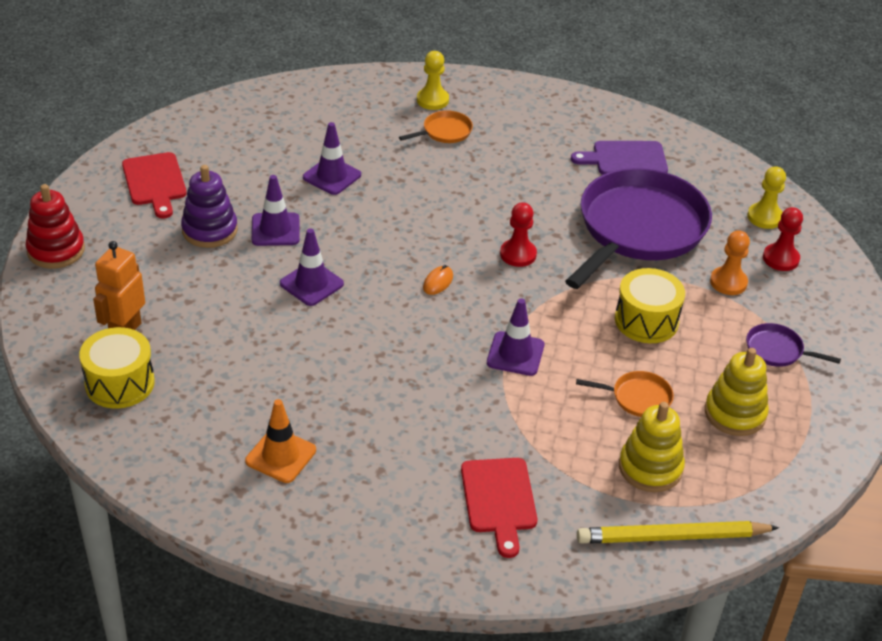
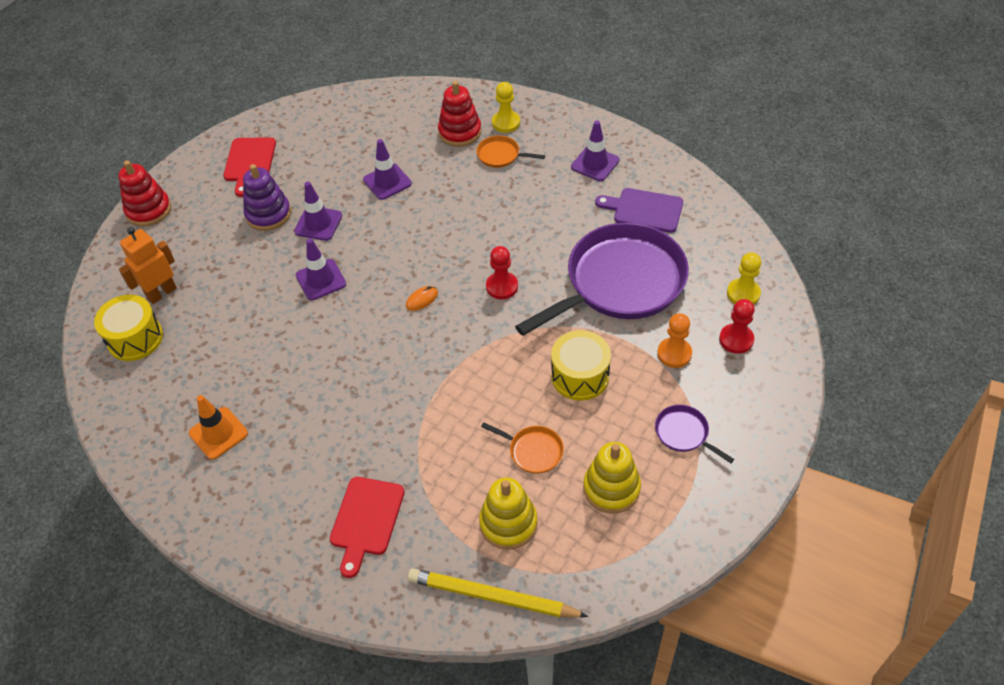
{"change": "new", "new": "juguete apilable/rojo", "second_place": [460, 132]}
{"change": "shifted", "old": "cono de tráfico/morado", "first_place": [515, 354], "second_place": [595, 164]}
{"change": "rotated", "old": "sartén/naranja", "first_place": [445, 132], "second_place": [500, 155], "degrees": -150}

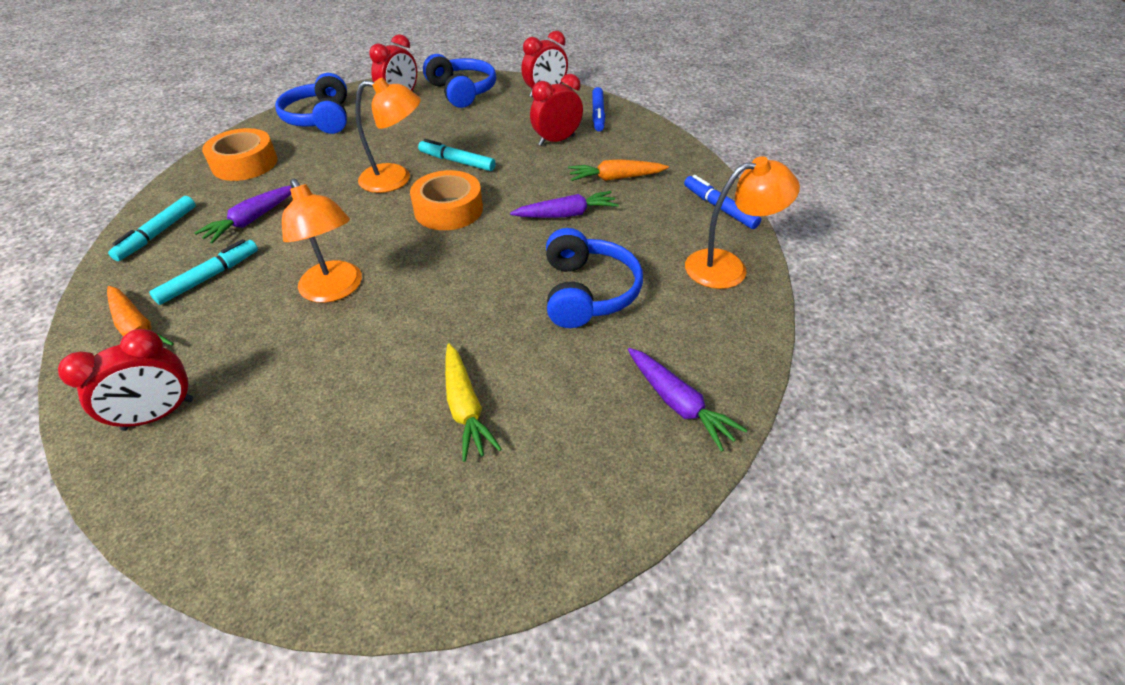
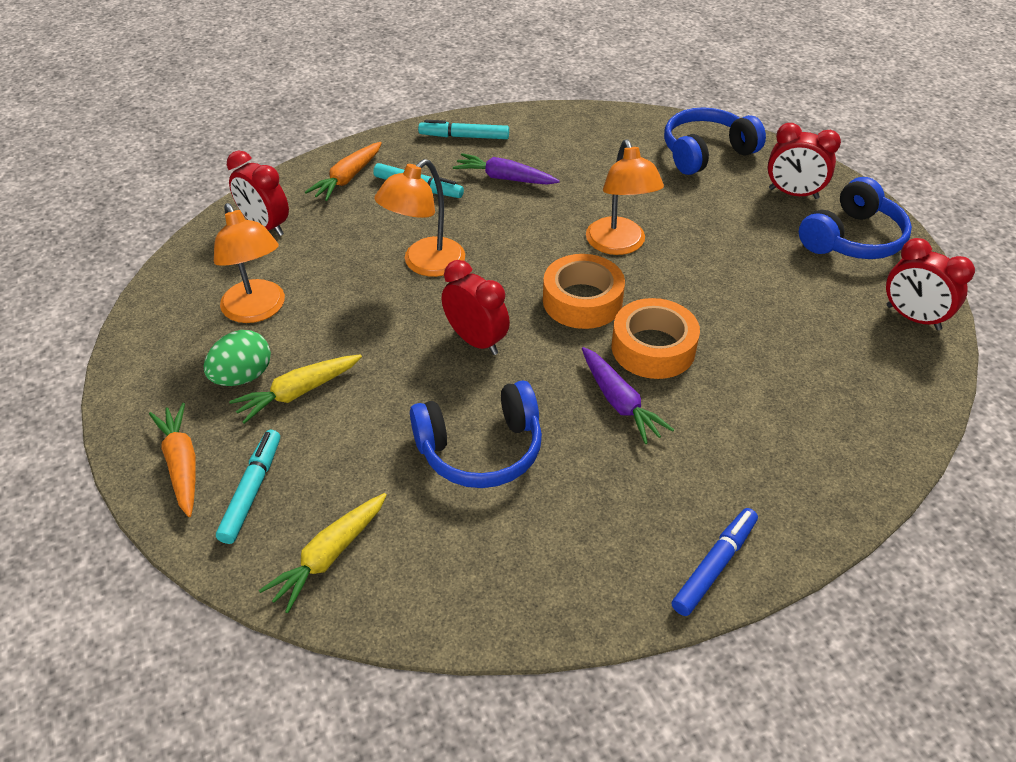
{"change": "gone", "old": "rotulador/azul", "first_place": [598, 114]}
{"change": "new", "new": "huevo/verde", "second_place": [243, 377]}
{"change": "shifted", "old": "cinta adhesiva/naranja", "first_place": [245, 163], "second_place": [653, 348]}
{"change": "shifted", "old": "rotulador/turquesa", "first_place": [457, 161], "second_place": [252, 491]}
{"change": "shifted", "old": "despertador/rojo", "first_place": [556, 140], "second_place": [476, 341]}
{"change": "shifted", "old": "zanahoria/naranja", "first_place": [615, 178], "second_place": [182, 464]}
{"change": "shifted", "old": "lámpara/naranja", "first_place": [728, 267], "second_place": [257, 310]}
{"change": "repainted", "old": "zanahoria/morado", "new": "zanahoria/amarillo", "first_place": [678, 404], "second_place": [329, 556]}

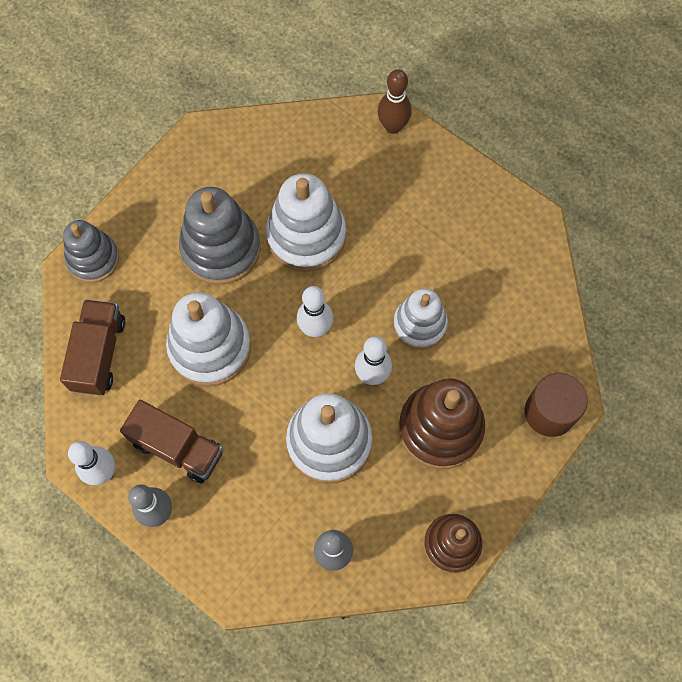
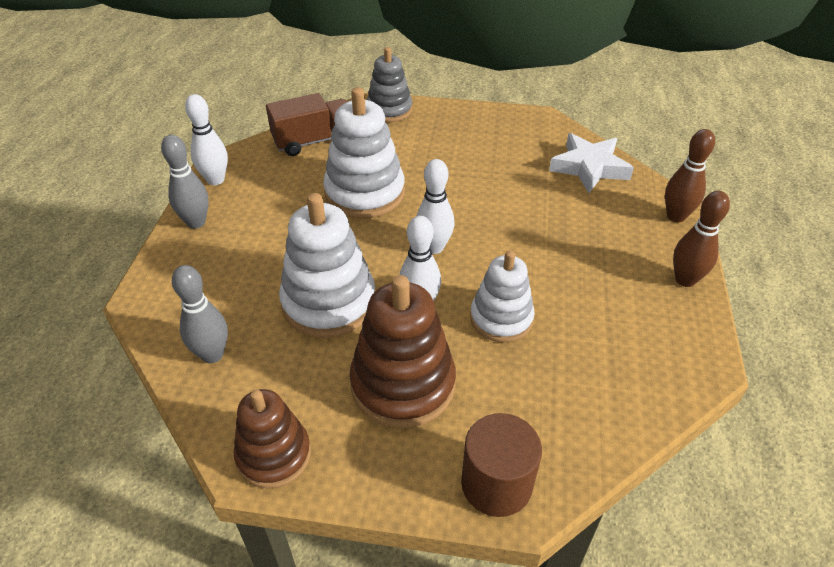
{"change": "gone", "old": "camión/marrón", "first_place": [177, 447]}
{"change": "gone", "old": "juguete apilable/gris", "first_place": [221, 248]}
{"change": "gone", "old": "juguete apilable/blanco", "first_place": [306, 236]}
{"change": "new", "new": "estrella/blanco", "second_place": [589, 167]}
{"change": "new", "new": "bolo/marrón", "second_place": [685, 280]}

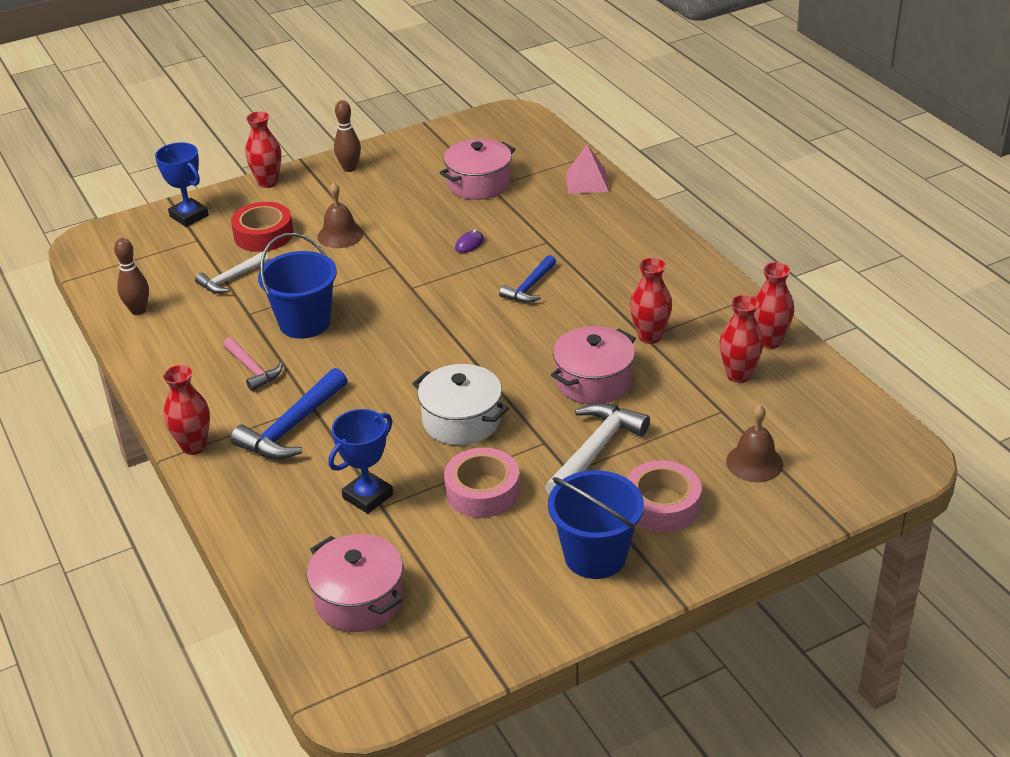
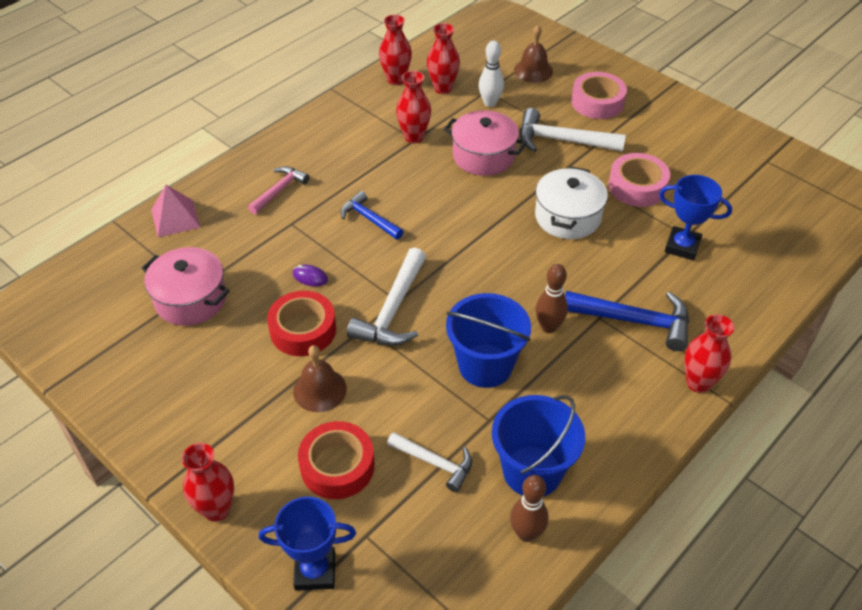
{"change": "gone", "old": "olla/rosa", "first_place": [359, 599]}
{"change": "new", "new": "cinta adhesiva/rojo", "second_place": [303, 330]}
{"change": "new", "new": "martillo/blanco", "second_place": [392, 310]}
{"change": "new", "new": "bolo/blanco", "second_place": [490, 103]}
{"change": "shifted", "old": "martillo/rosa", "first_place": [252, 369], "second_place": [279, 190]}
{"change": "shifted", "old": "bolo/marrón", "first_place": [349, 168], "second_place": [548, 327]}
{"change": "shifted", "old": "balde/azul", "first_place": [595, 556], "second_place": [532, 471]}
{"change": "rotated", "old": "trofeo/azul", "first_place": [189, 216], "second_place": [315, 571], "degrees": 60}
{"change": "rotated", "old": "martillo/azul", "first_place": [529, 287], "second_place": [369, 219], "degrees": -150}

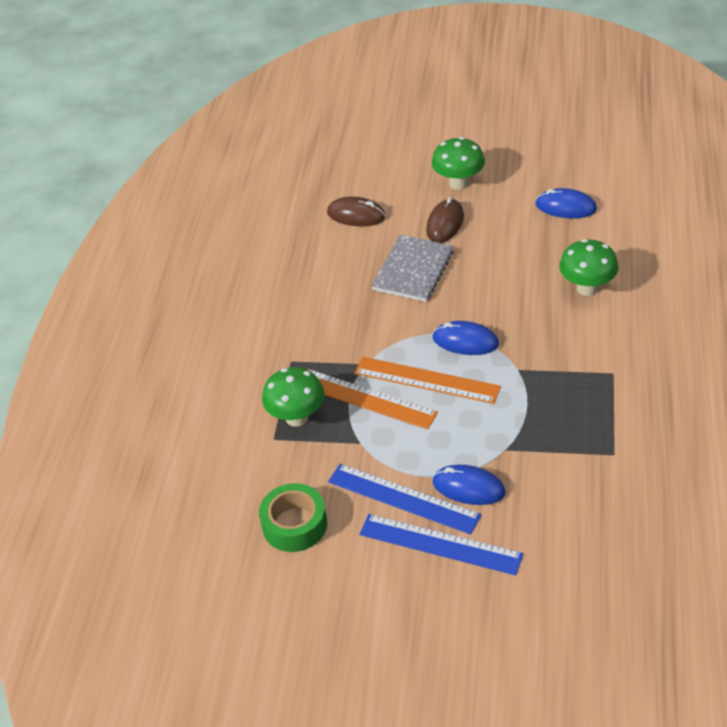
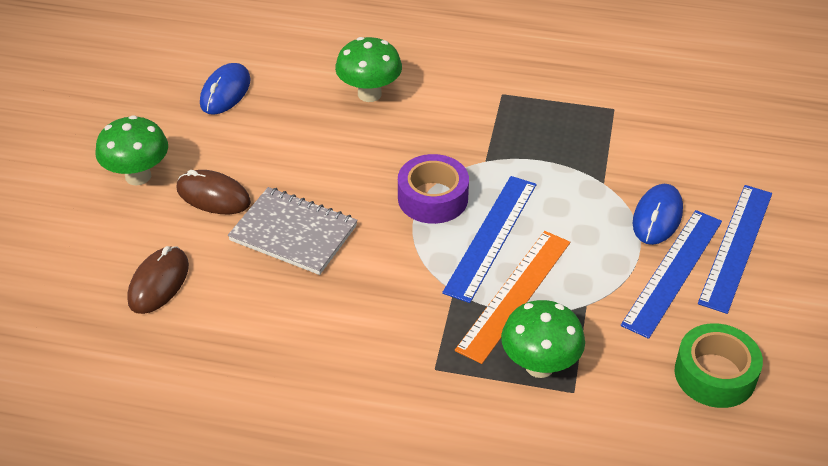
{"change": "swapped", "old": "ratón/azul", "new": "cinta adhesiva/morado", "first_place": [465, 341], "second_place": [433, 198]}
{"change": "repainted", "old": "regla/naranja", "new": "regla/azul", "first_place": [427, 380], "second_place": [491, 237]}

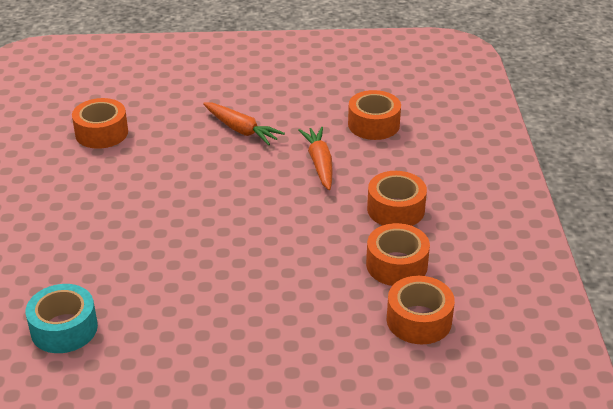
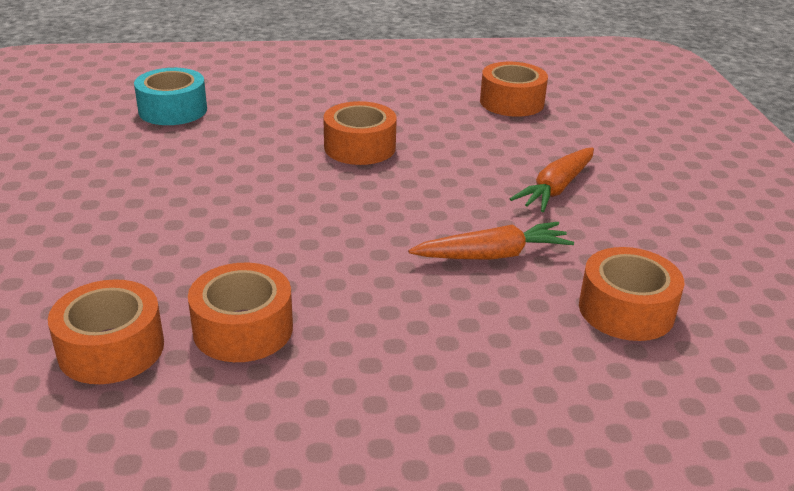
{"change": "shifted", "old": "cinta adhesiva/naranja", "first_place": [395, 209], "second_place": [359, 147]}

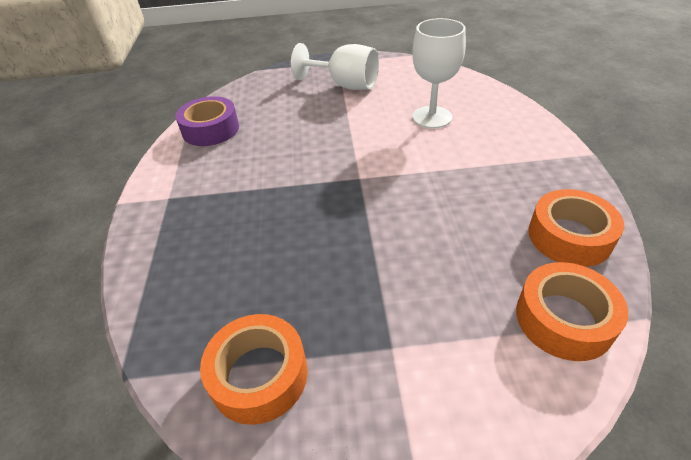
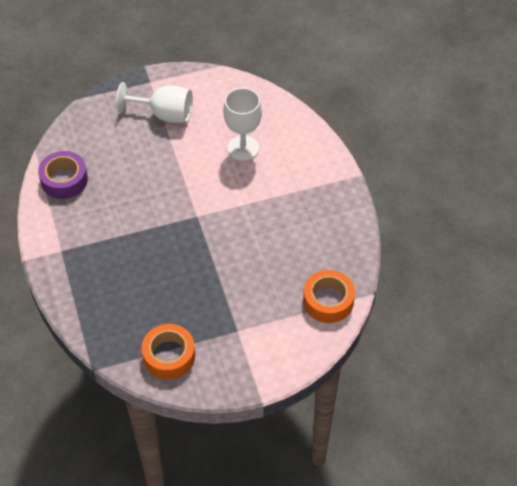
{"change": "gone", "old": "cinta adhesiva/naranja", "first_place": [569, 236]}

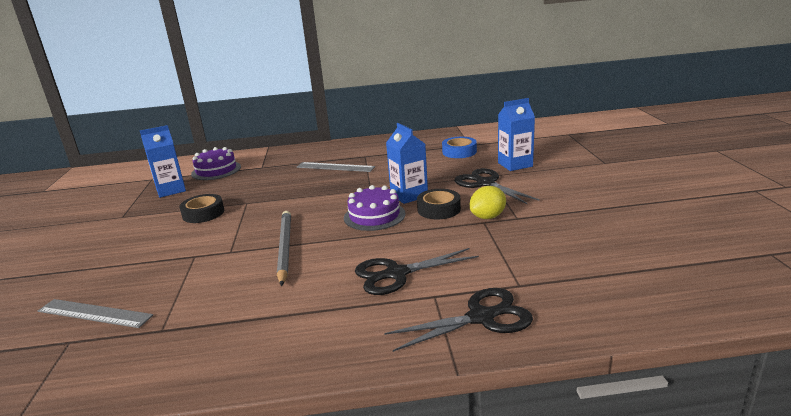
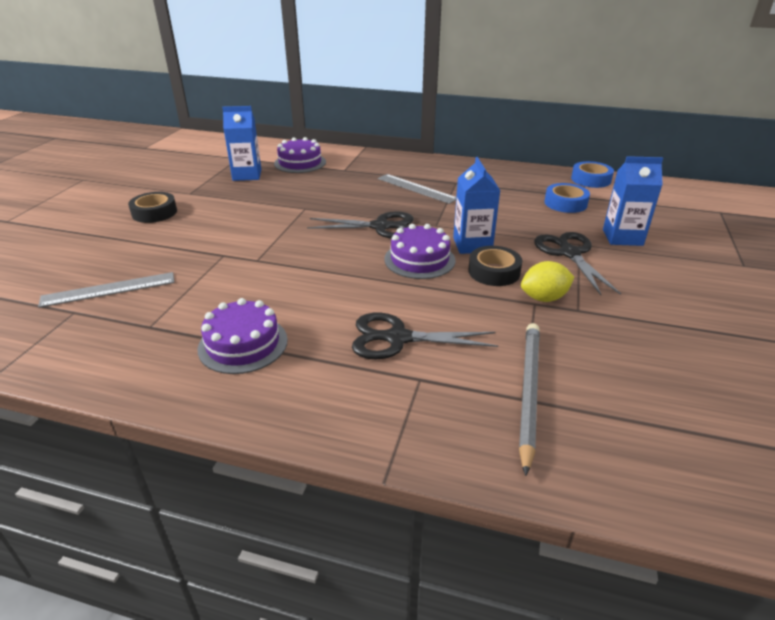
{"change": "new", "new": "tarta/morado", "second_place": [243, 344]}
{"change": "new", "new": "cinta adhesiva/azul", "second_place": [591, 179]}
{"change": "shifted", "old": "cinta adhesiva/negro", "first_place": [203, 213], "second_place": [154, 212]}
{"change": "shifted", "old": "lápiz/gris", "first_place": [284, 248], "second_place": [528, 392]}
{"change": "shifted", "old": "tijeras/negro", "first_place": [482, 317], "second_place": [381, 226]}
{"change": "rotated", "old": "regla/gris", "first_place": [94, 313], "second_place": [109, 289], "degrees": -60}

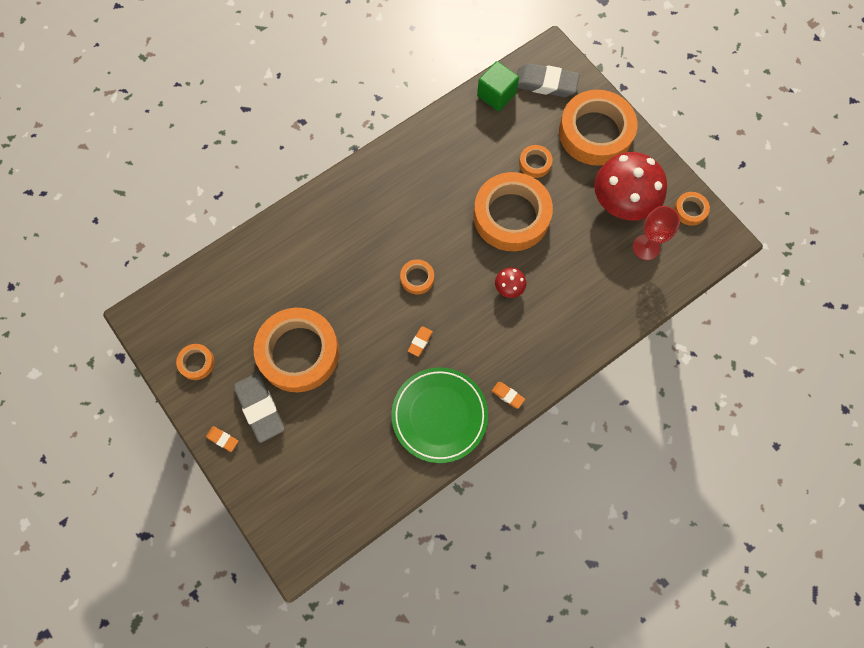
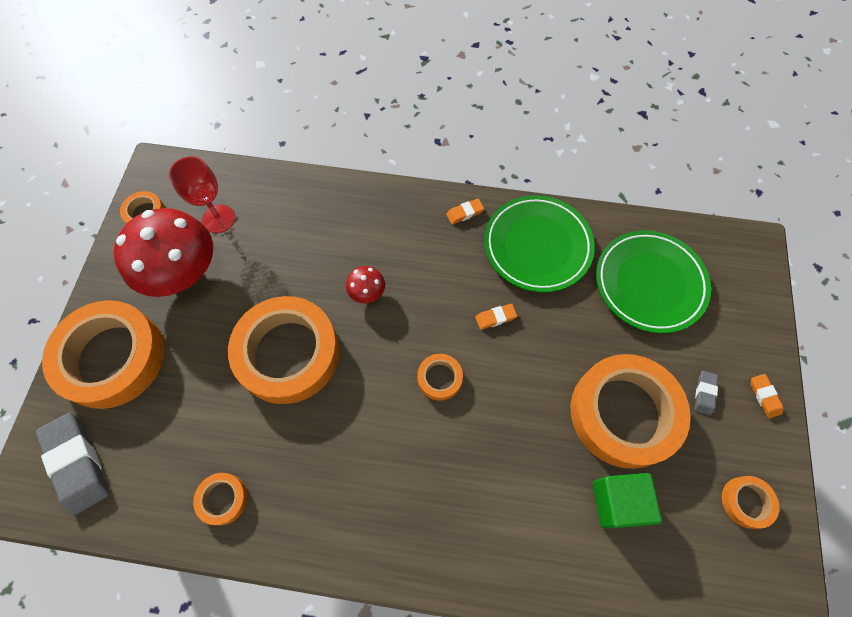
{"change": "new", "new": "plato/verde", "second_place": [649, 283]}
{"change": "shifted", "old": "cubo/verde", "first_place": [496, 95], "second_place": [617, 502]}
{"change": "shifted", "old": "cinta adhesiva/naranja", "first_place": [535, 163], "second_place": [222, 499]}
{"change": "rotated", "old": "goma de borrar/naranja", "first_place": [507, 395], "second_place": [465, 213], "degrees": 75}
{"change": "scaled", "old": "goma de borrar/gris", "first_place": [260, 408], "second_place": [704, 393], "factor": 0.46}

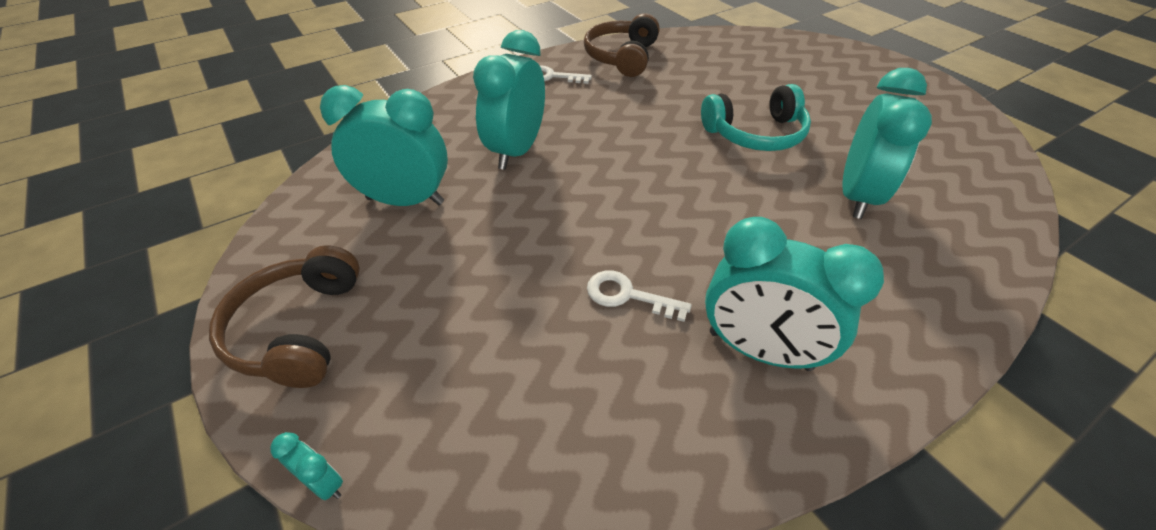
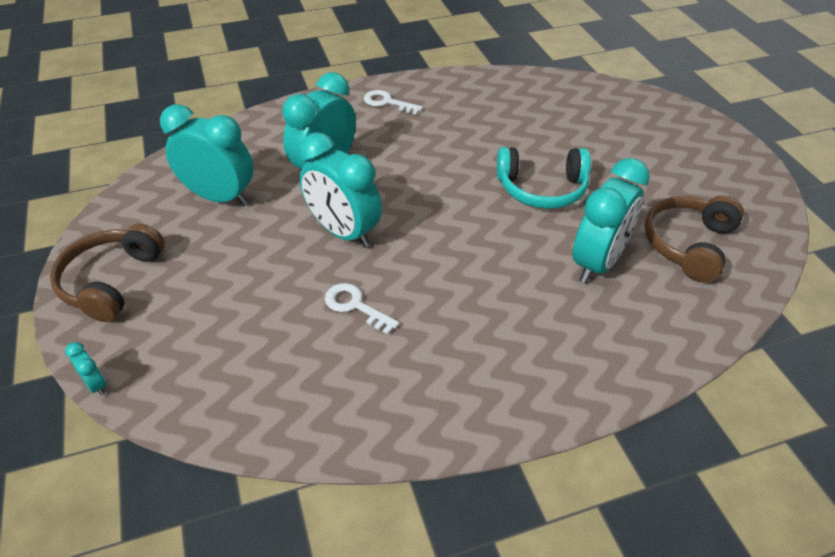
{"change": "shifted", "old": "auriculares/marrón", "first_place": [622, 57], "second_place": [689, 244]}
{"change": "shifted", "old": "despertador/turquesa", "first_place": [759, 350], "second_place": [343, 232]}

